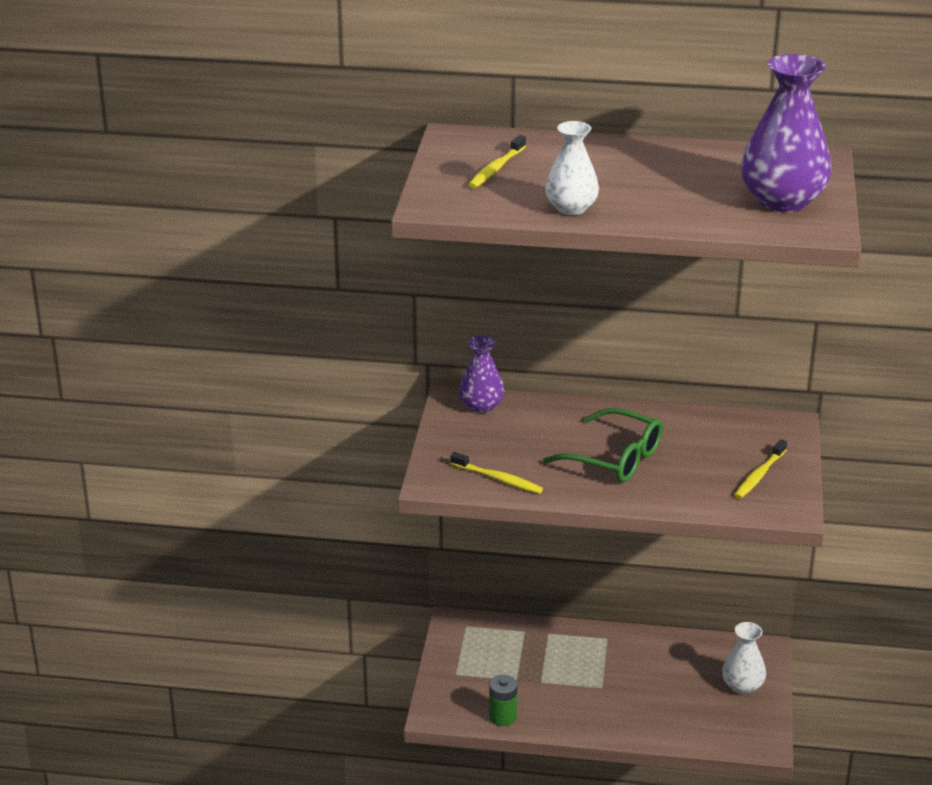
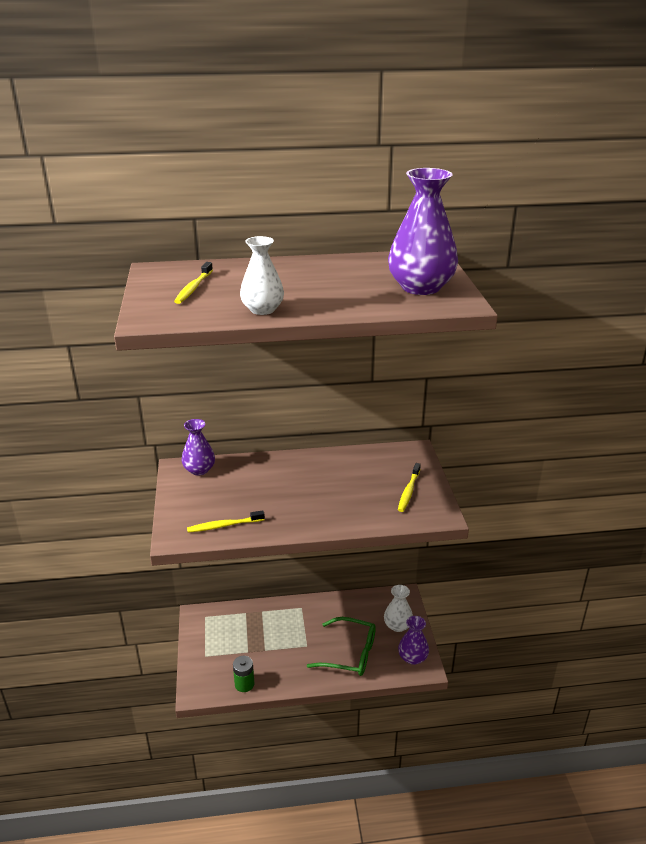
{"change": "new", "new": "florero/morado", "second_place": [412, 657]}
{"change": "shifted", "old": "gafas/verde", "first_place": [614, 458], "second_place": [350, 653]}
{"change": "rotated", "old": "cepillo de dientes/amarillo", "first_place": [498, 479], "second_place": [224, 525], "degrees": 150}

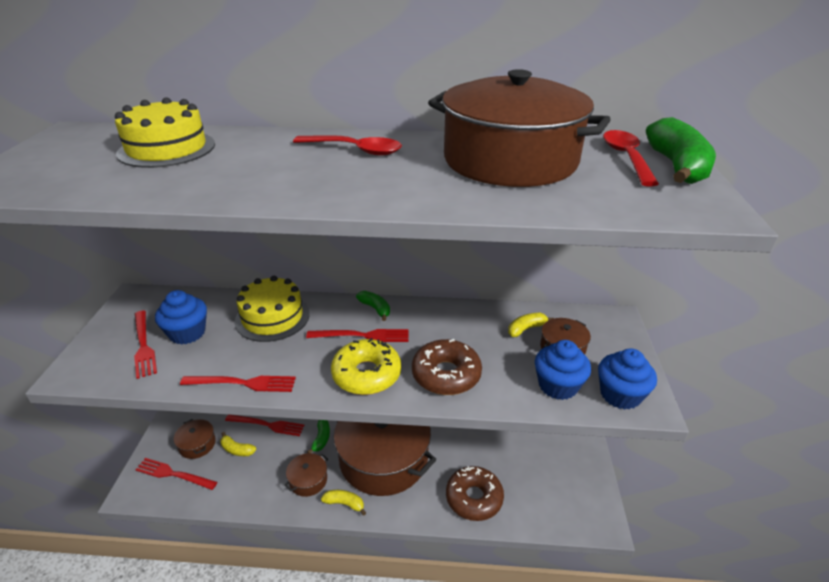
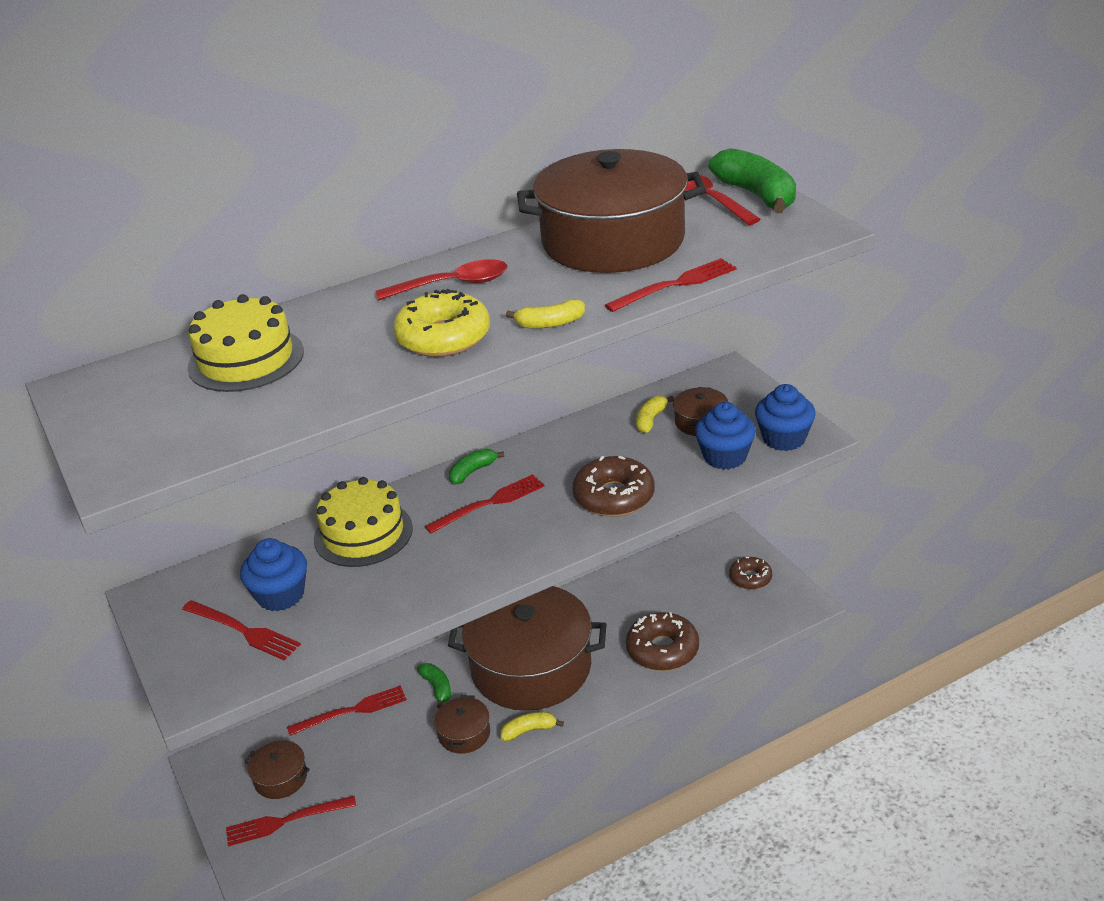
{"change": "new", "new": "rosquilla/marrón", "second_place": [750, 578]}
{"change": "shifted", "old": "tenedor/rojo", "first_place": [243, 383], "second_place": [676, 285]}
{"change": "shifted", "old": "plátano/amarillo", "first_place": [237, 450], "second_place": [550, 323]}
{"change": "shifted", "old": "rosquilla/amarillo", "first_place": [366, 374], "second_place": [443, 337]}
{"change": "rotated", "old": "plátano/verde", "first_place": [375, 308], "second_place": [472, 472], "degrees": -60}

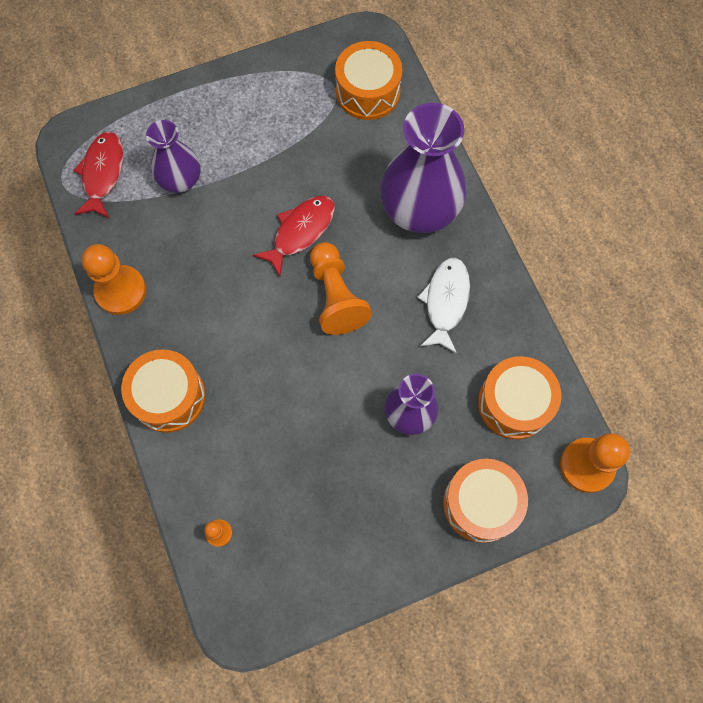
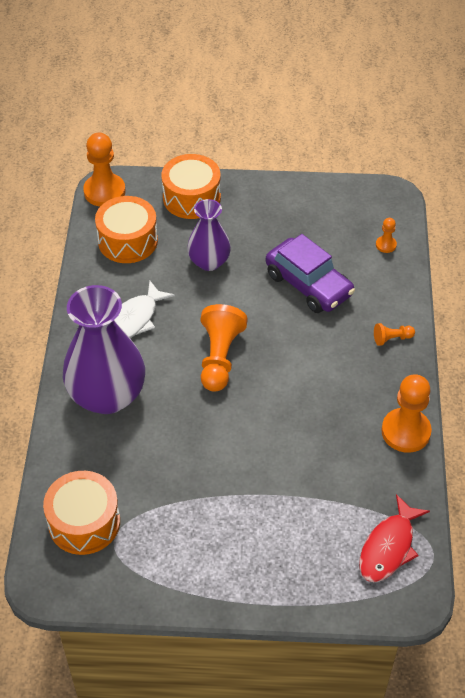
{"change": "gone", "old": "florero/morado", "first_place": [180, 180]}
{"change": "gone", "old": "pez/rojo", "first_place": [300, 232]}
{"change": "new", "new": "coche/morado", "second_place": [308, 284]}
{"change": "swapped", "old": "tambor/naranja", "new": "peón/naranja", "first_place": [169, 396], "second_place": [392, 338]}

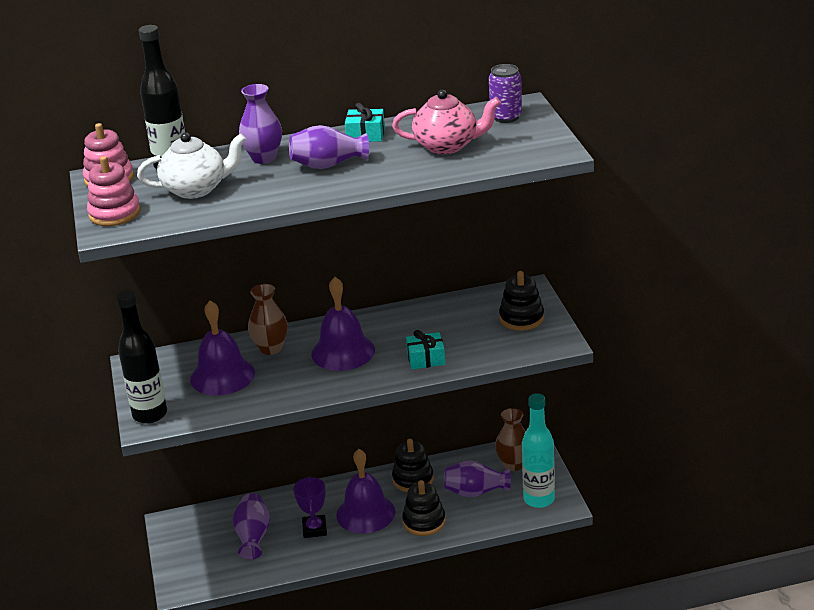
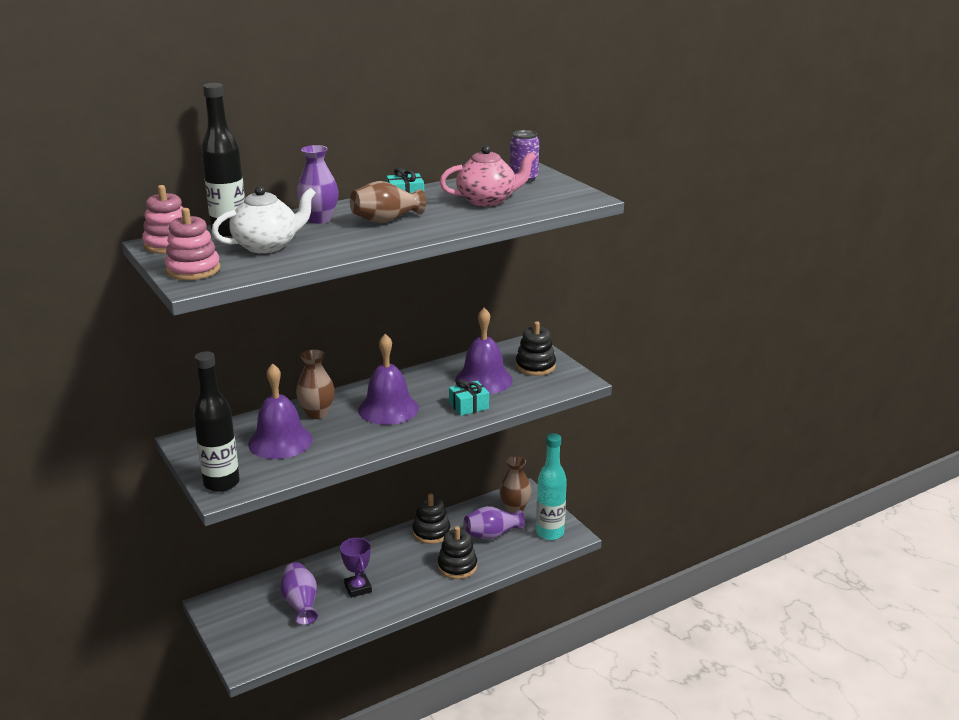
{"change": "shifted", "old": "campana/morado", "first_place": [365, 513], "second_place": [483, 380]}
{"change": "repainted", "old": "florero/morado", "new": "florero/marrón", "first_place": [328, 165], "second_place": [386, 220]}

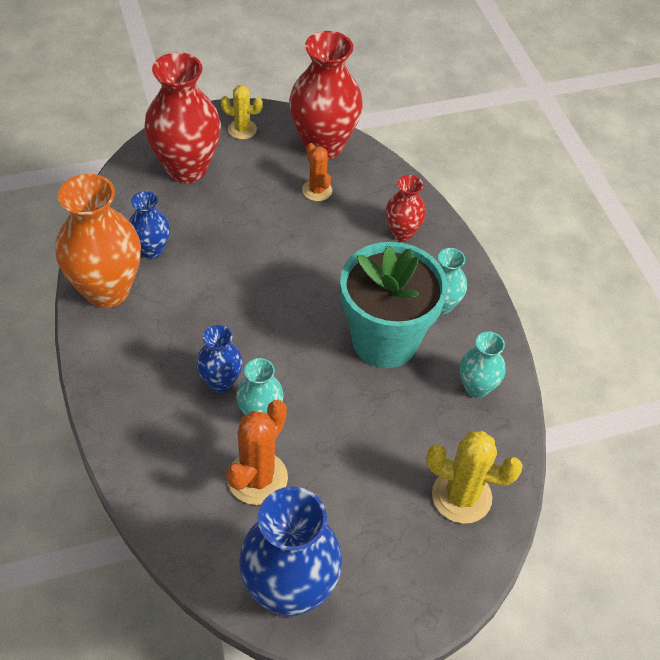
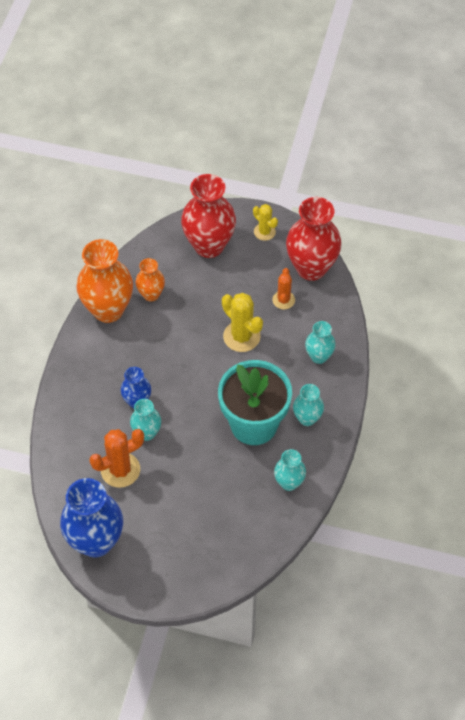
{"change": "shifted", "old": "cactus/amarillo", "first_place": [461, 496], "second_place": [241, 336]}
{"change": "repainted", "old": "florero/azul", "new": "florero/naranja", "first_place": [151, 250], "second_place": [151, 294]}
{"change": "repainted", "old": "florero/rojo", "new": "florero/turquesa", "first_place": [402, 232], "second_place": [319, 356]}

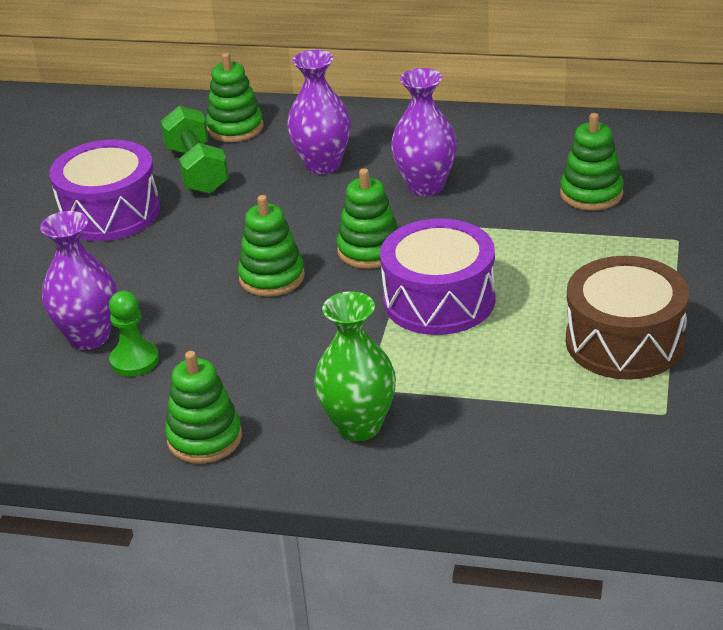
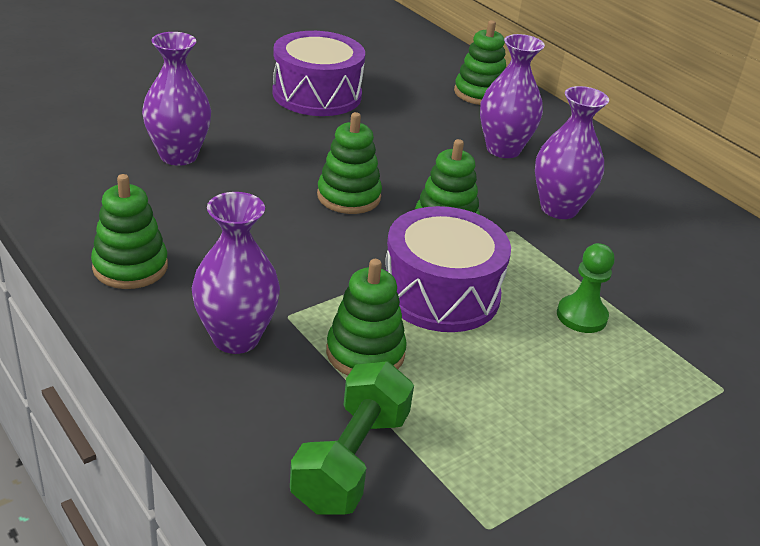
{"change": "gone", "old": "tambor/marrón", "first_place": [624, 341]}
{"change": "shifted", "old": "peón/verde", "first_place": [134, 360], "second_place": [581, 316]}
{"change": "shifted", "old": "mancuerna/verde", "first_place": [197, 170], "second_place": [351, 460]}
{"change": "shifted", "old": "juguete apilable/verde", "first_place": [591, 194], "second_place": [365, 353]}
{"change": "repainted", "old": "florero/verde", "new": "florero/morado", "first_place": [359, 426], "second_place": [236, 338]}

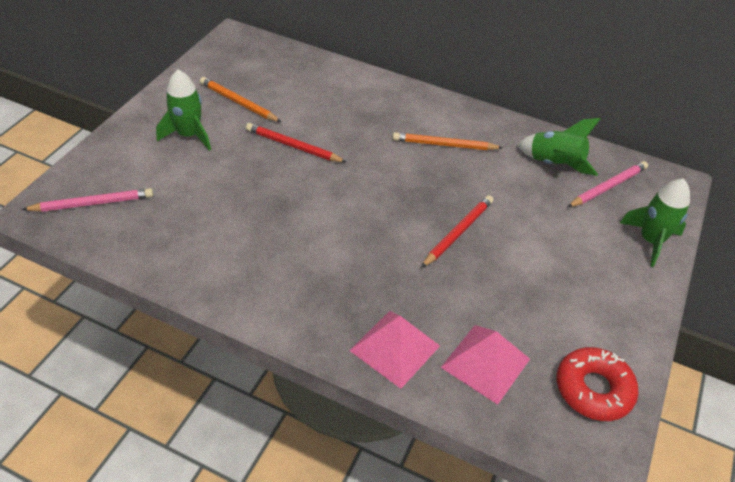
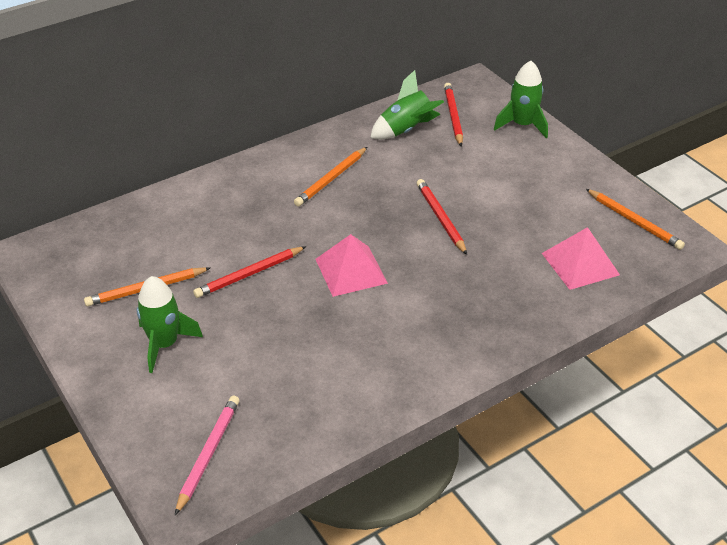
{"change": "shifted", "old": "pirámide/rosa", "first_place": [395, 348], "second_place": [351, 270]}
{"change": "swapped", "old": "rosquilla/rojo", "new": "lápiz/naranja", "first_place": [593, 389], "second_place": [634, 221]}
{"change": "repainted", "old": "lápiz/rosa", "new": "lápiz/rojo", "first_place": [608, 187], "second_place": [453, 116]}

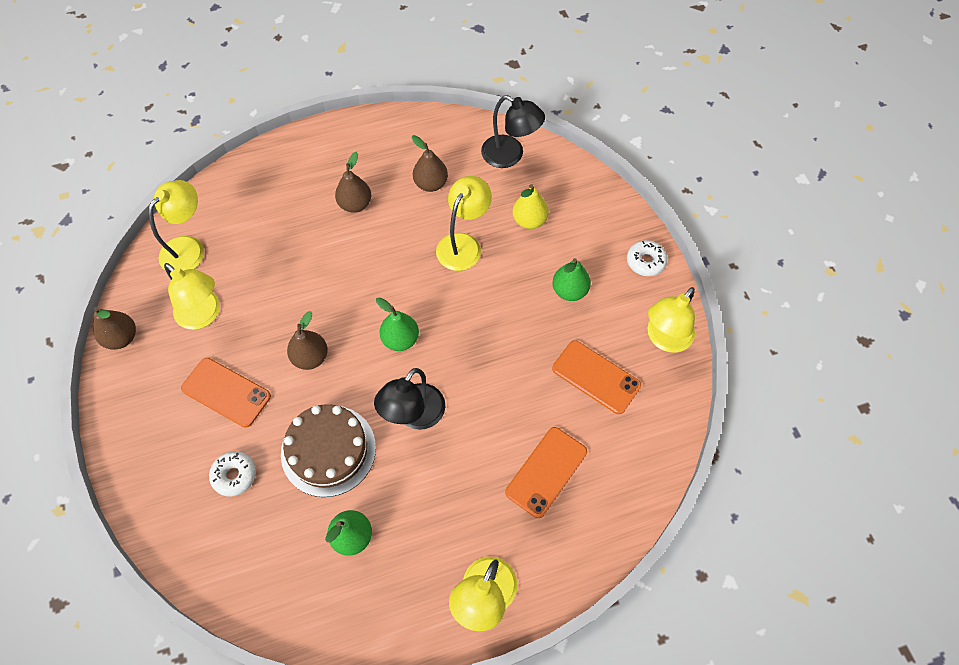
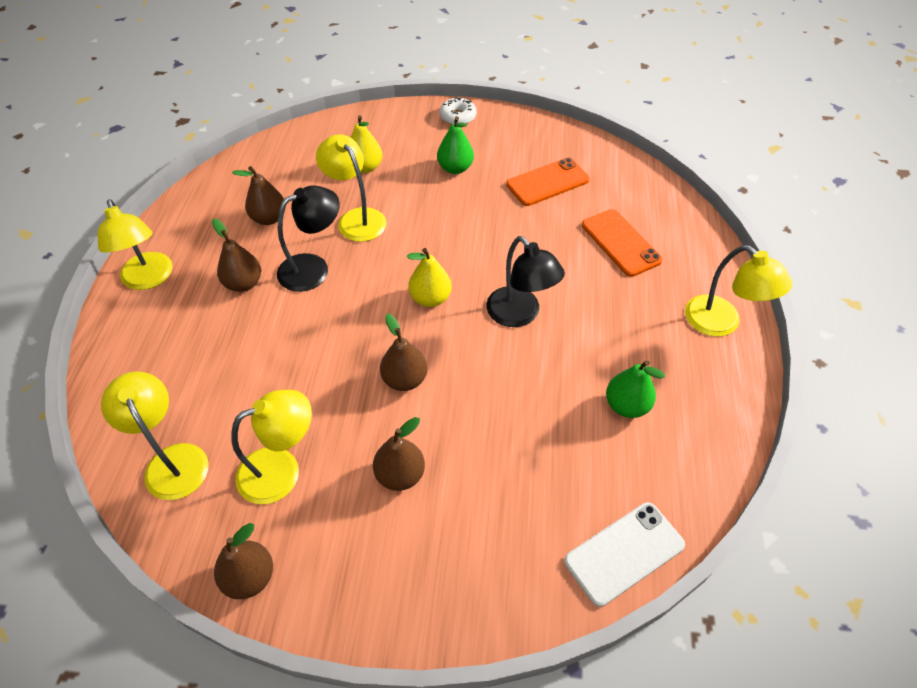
{"change": "gone", "old": "rosquilla/blanco", "first_place": [234, 475]}
{"change": "gone", "old": "tarta/marrón", "first_place": [328, 450]}
{"change": "new", "new": "móvil/blanco", "second_place": [624, 553]}
{"change": "shifted", "old": "lámpara/negro", "first_place": [510, 156], "second_place": [313, 268]}
{"change": "shifted", "old": "lámpara/amarillo", "first_place": [664, 339], "second_place": [149, 279]}
{"change": "swapped", "old": "móvil/naranja", "new": "pera/marrón", "first_place": [226, 392], "second_place": [400, 475]}
{"change": "repainted", "old": "pera/verde", "new": "pera/amarillo", "first_place": [400, 339], "second_place": [430, 298]}

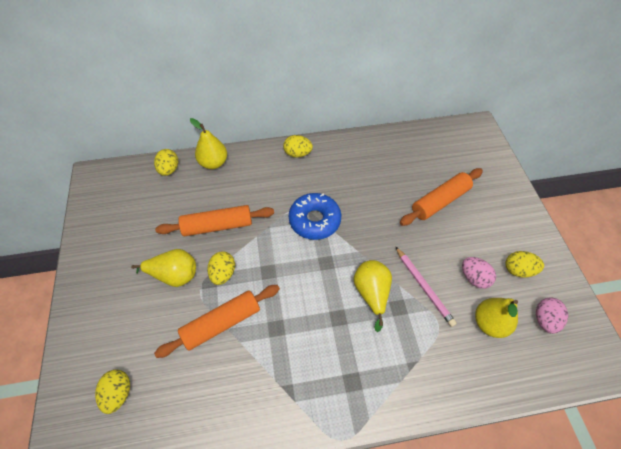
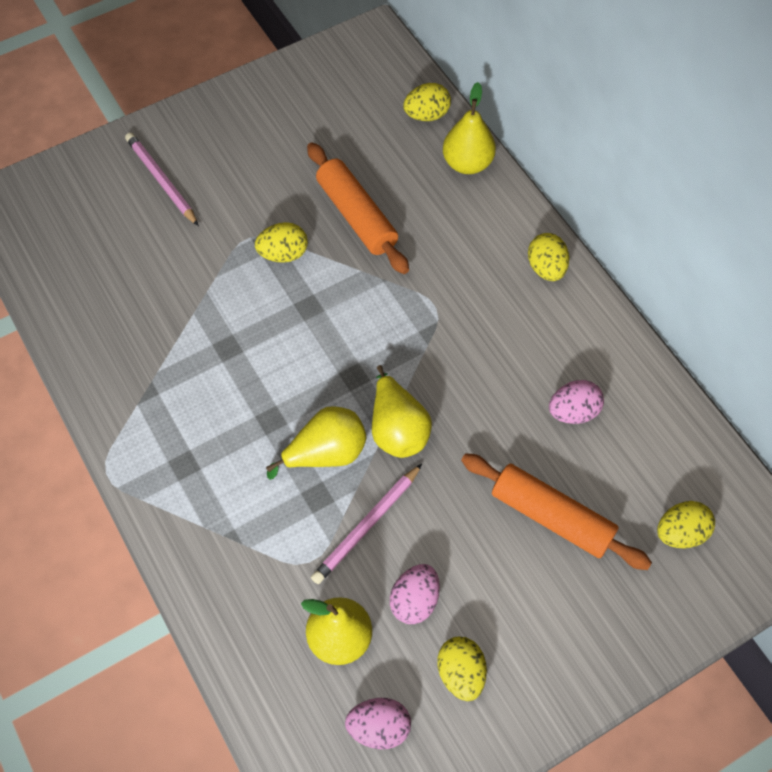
{"change": "gone", "old": "rodillo/naranja", "first_place": [221, 323]}
{"change": "gone", "old": "rosquilla/azul", "first_place": [314, 220]}
{"change": "new", "new": "lápiz/rosa", "second_place": [161, 180]}
{"change": "new", "new": "huevo/rosa", "second_place": [573, 412]}
{"change": "shifted", "old": "huevo/amarillo", "first_place": [118, 393], "second_place": [680, 533]}
{"change": "shifted", "old": "pera/amarillo", "first_place": [174, 275], "second_place": [397, 429]}

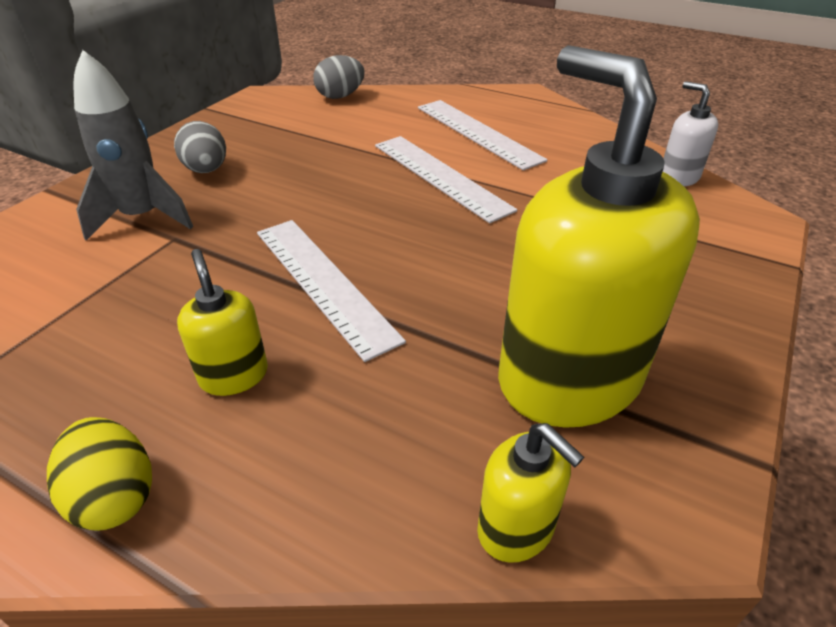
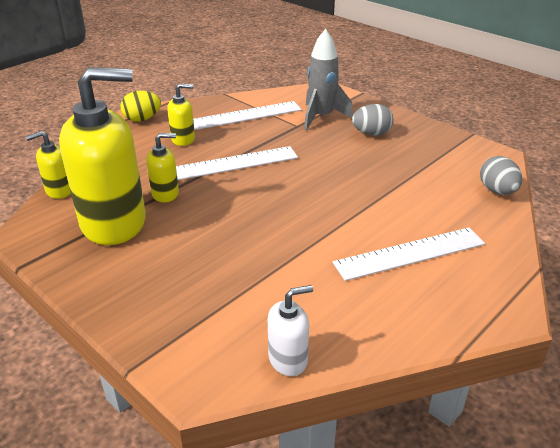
{"change": "new", "new": "dispensador de jabón/amarillo", "second_place": [165, 194]}
{"change": "shifted", "old": "regla/blanco", "first_place": [440, 176], "second_place": [245, 116]}

